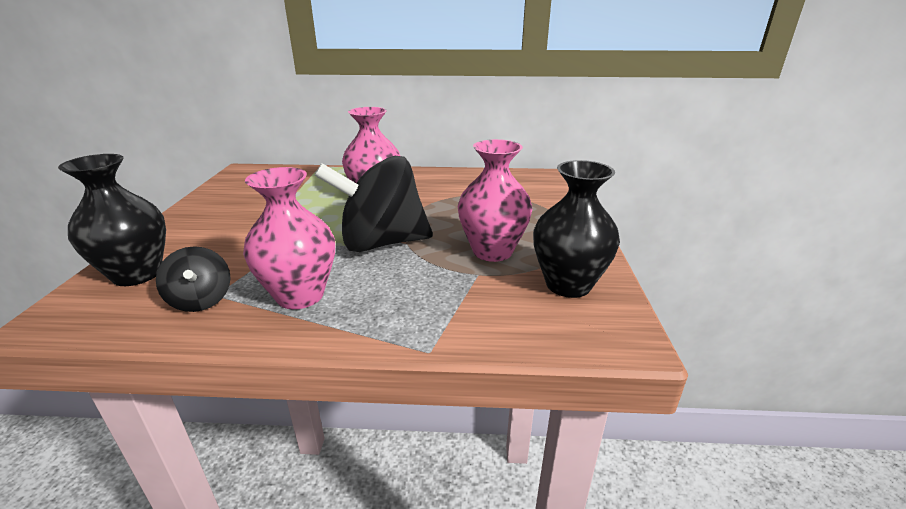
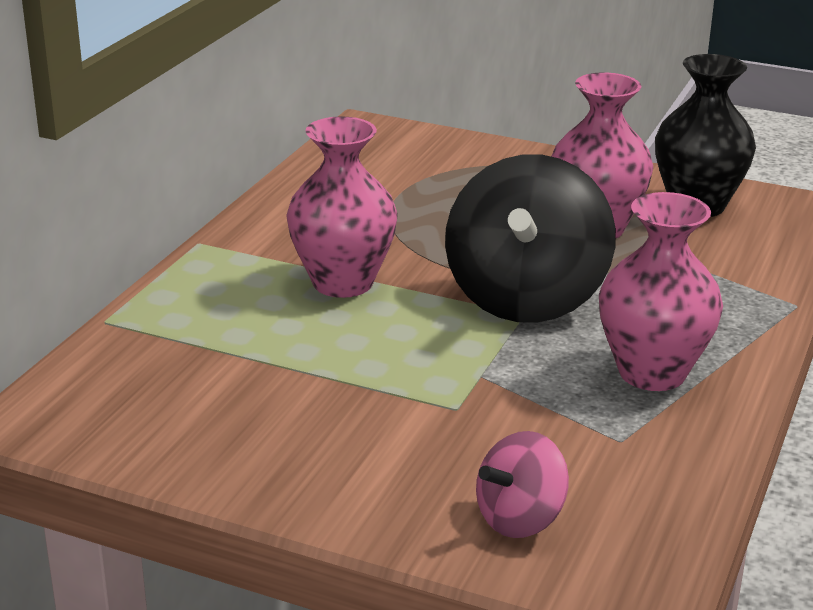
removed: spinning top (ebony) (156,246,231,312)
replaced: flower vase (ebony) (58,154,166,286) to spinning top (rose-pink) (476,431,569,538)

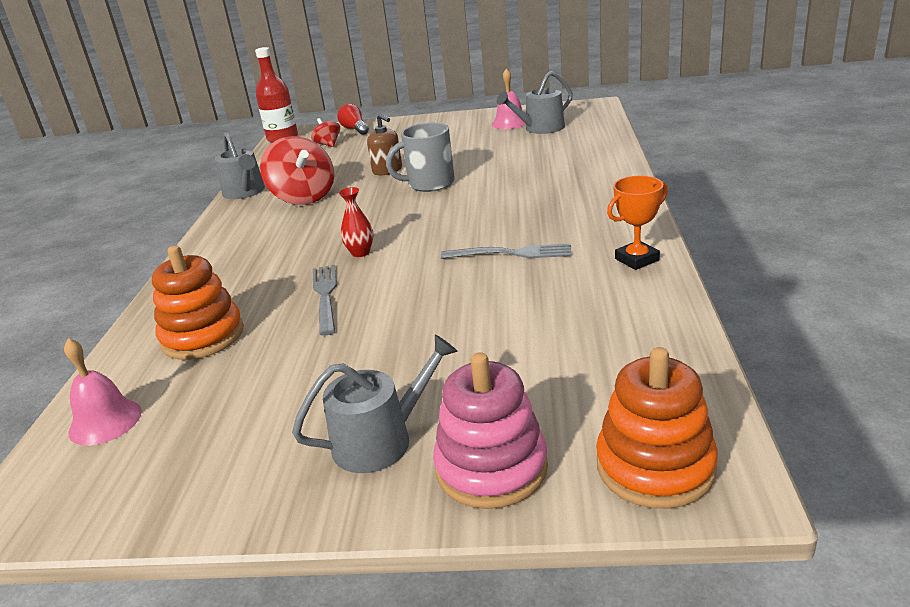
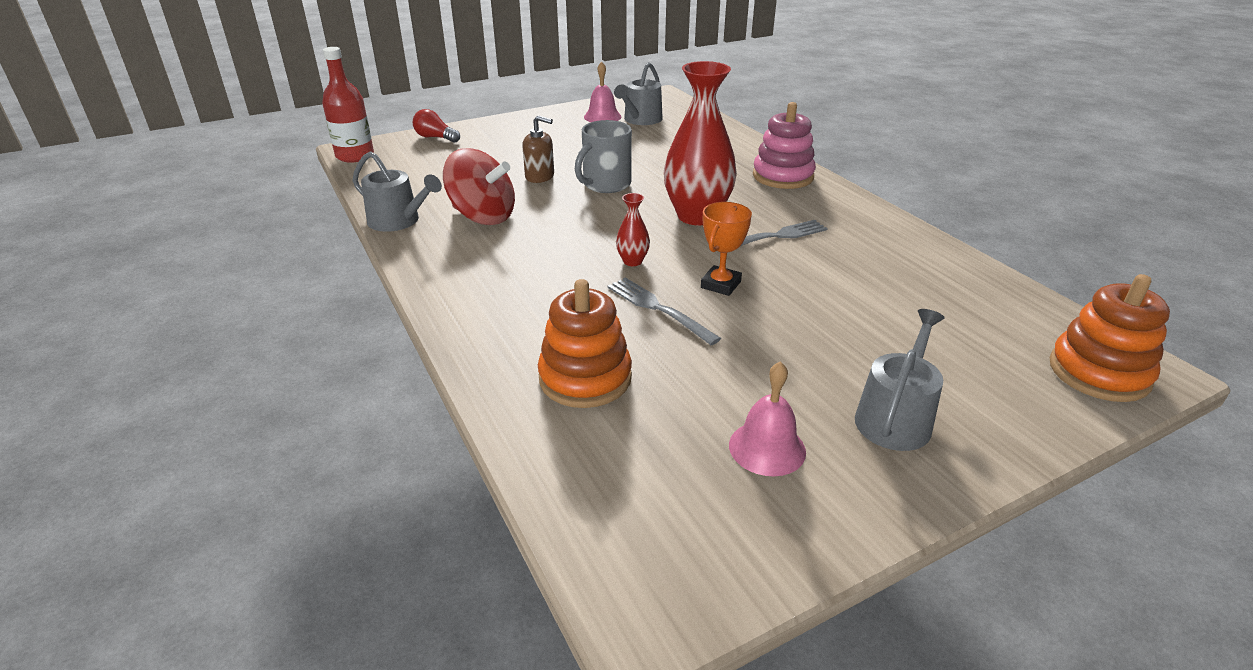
removed: spinning top (crimson) (311,118,340,147)
added: flower vase (crimson) (664,61,737,226)
moved: trophy (orange-coloured) (607,176,668,270) to (701,202,752,296); hand bell (rose-pink) (64,338,142,446) to (729,361,806,476); stacking rings (rose-pink) (433,352,548,509) to (753,102,816,189)

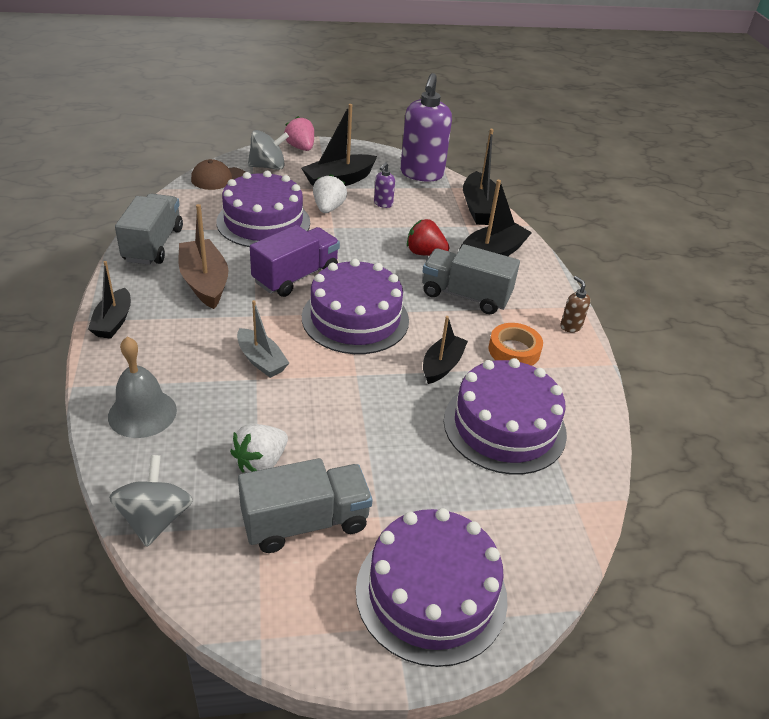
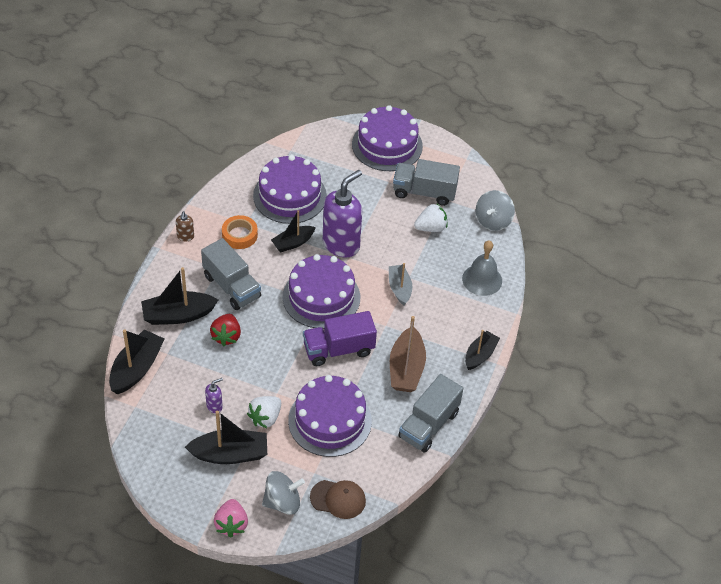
moved: soap dispenser (violet) (400,73,452,182) to (323,170,362,258)
turned: spinning top (grey) (248,130,289,170) = (262,471,305,515) 150 degrees clockwise; toy strawberry (crimson) (407,219,450,256) = (210,314,241,346) 45 degrees clockwise

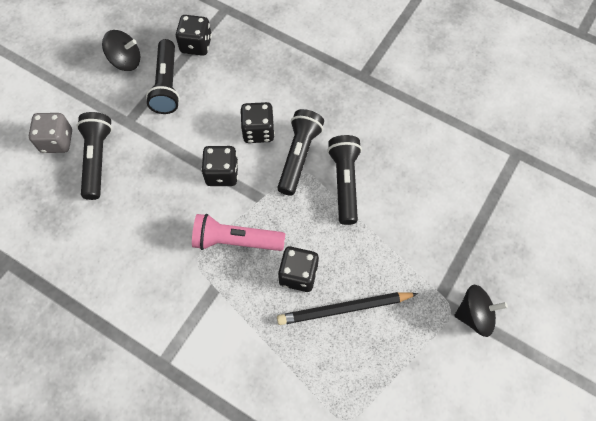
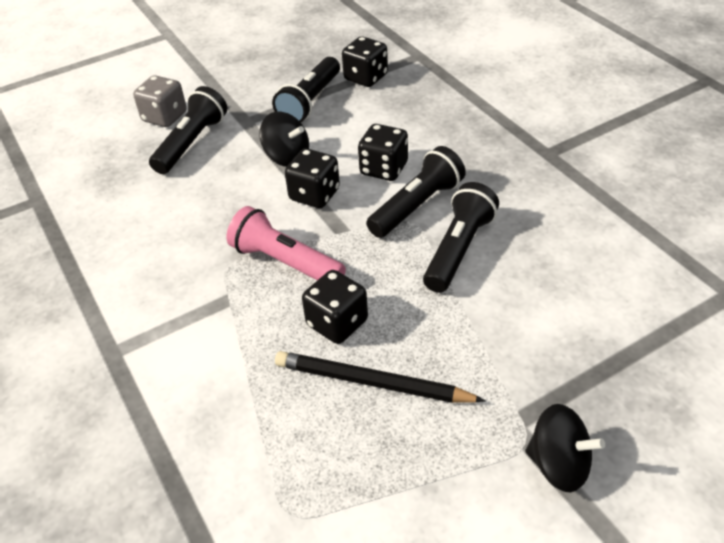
moved: spinning top (ebony) (102,30,140,71) to (259,111,309,167)

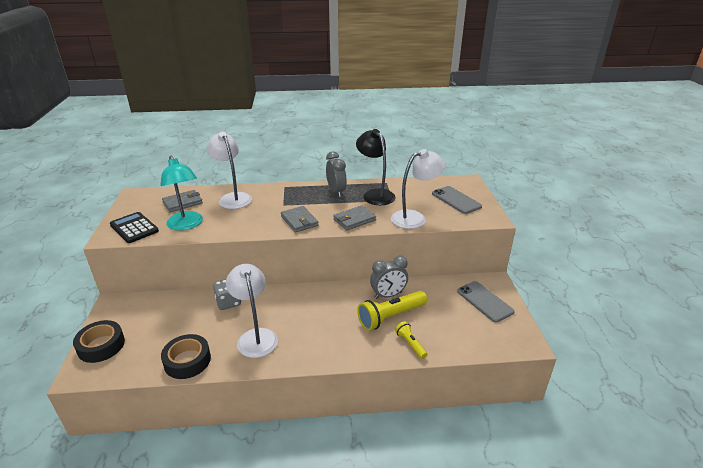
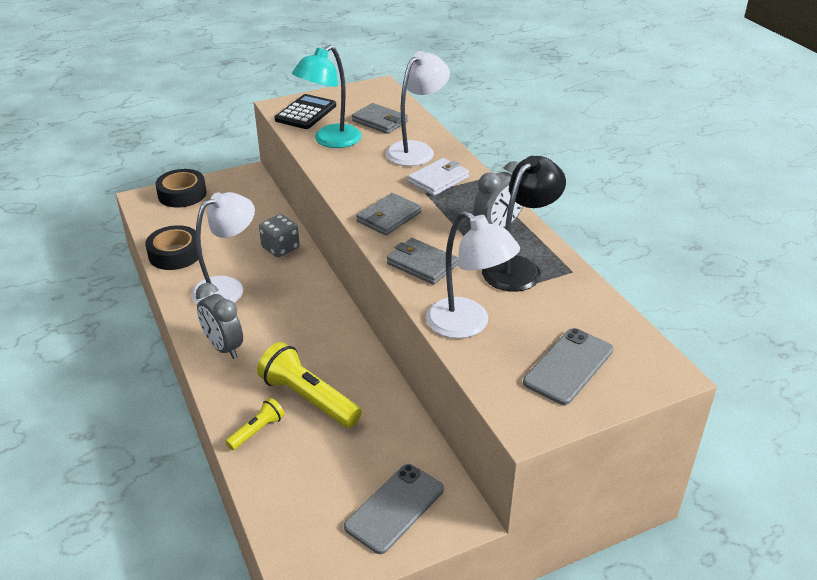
added: billfold (snow-white) (408,158,469,196)
moved: alarm clock (grey) (370,256,408,299) to (195,283,243,359)

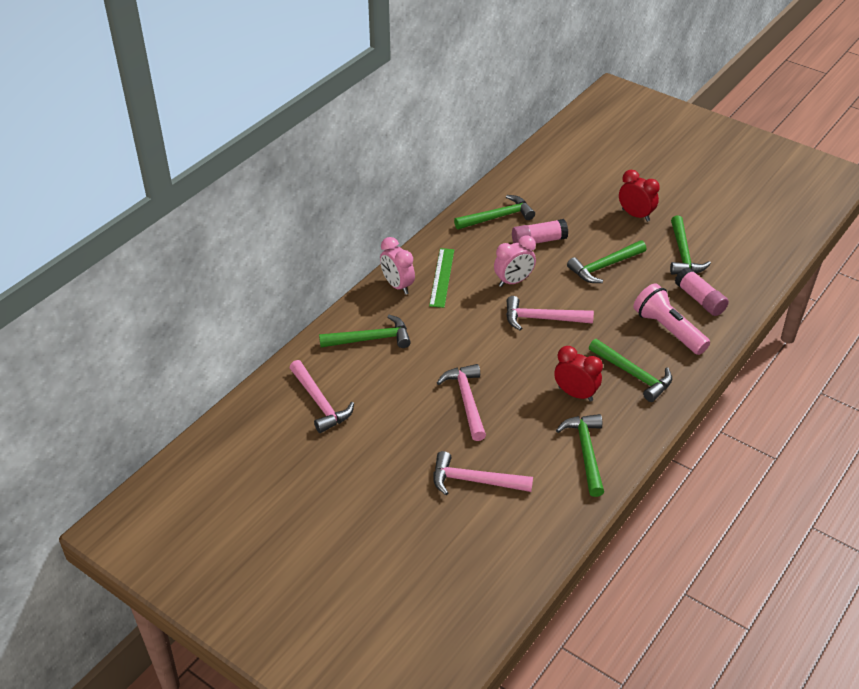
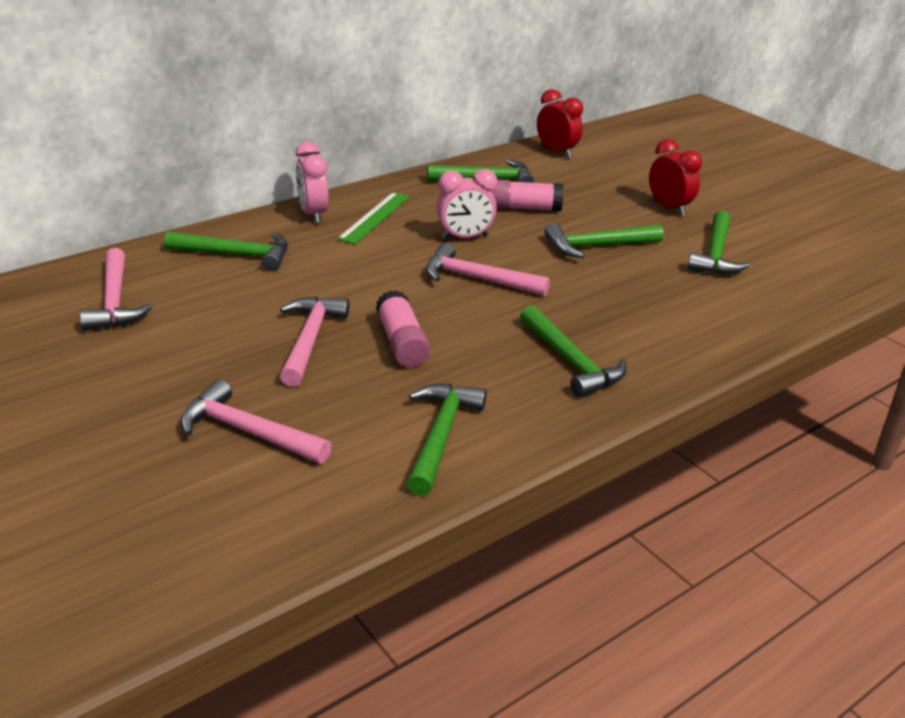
removed: flashlight (rose-pink) (633,283,710,355)
moved: glue (rose-pink) (675,267,729,316) to (376,290,430,368); alarm clock (crimson) (554,346,603,402) to (537,89,583,158)

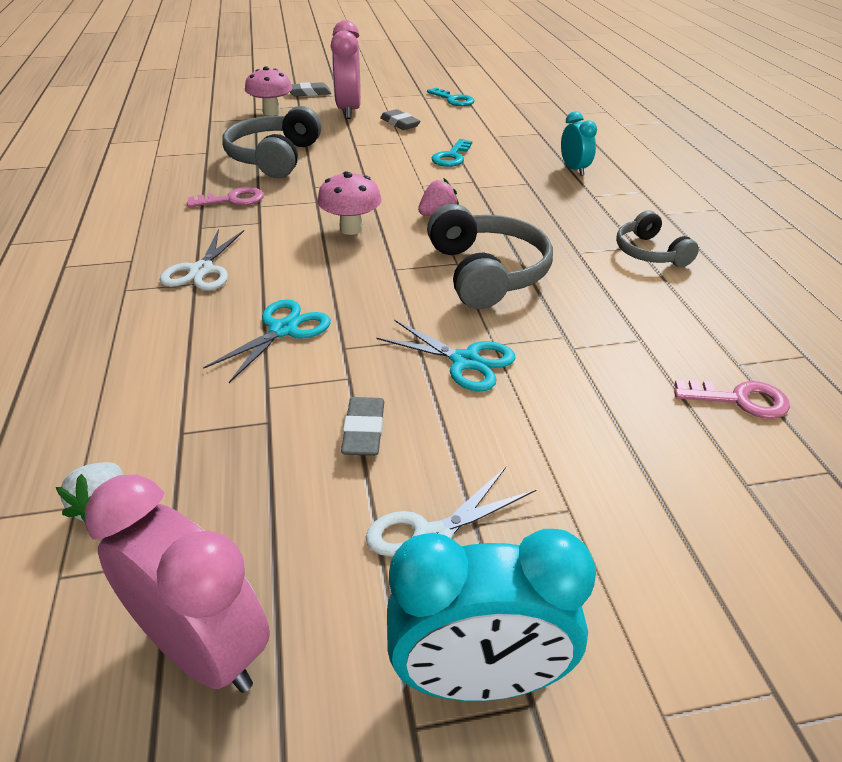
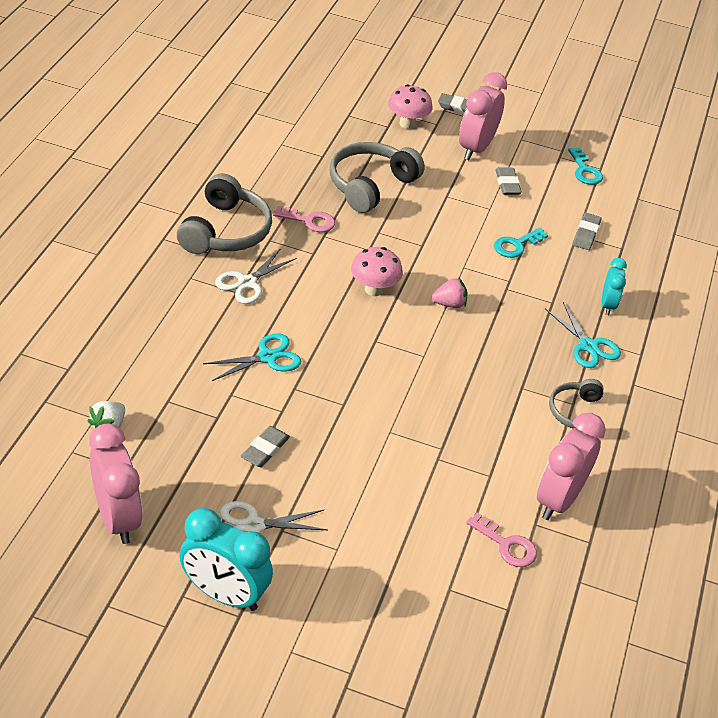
added: eraser (grey) (573,213,601,250); alarm clock (rose-pink) (537,413,606,520)
moved: headphones (grey) (427,204,553,309) to (177,173,272,254); shears (aqua) (377,320,516,391) to (545,302,621,368)

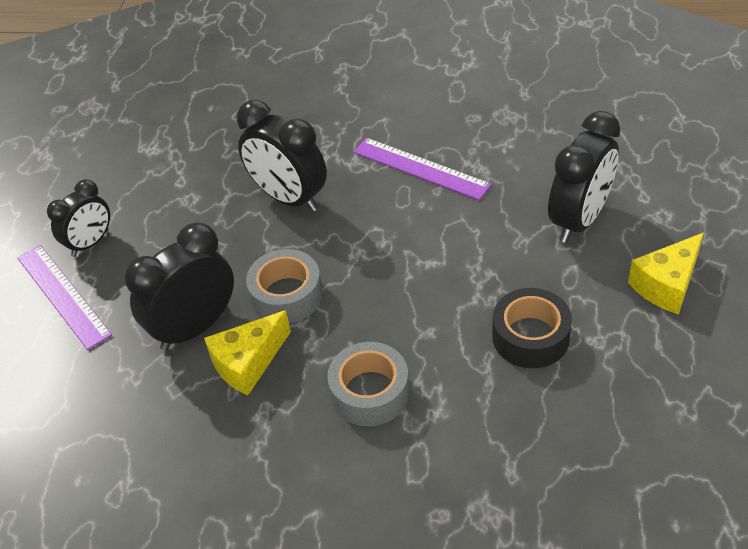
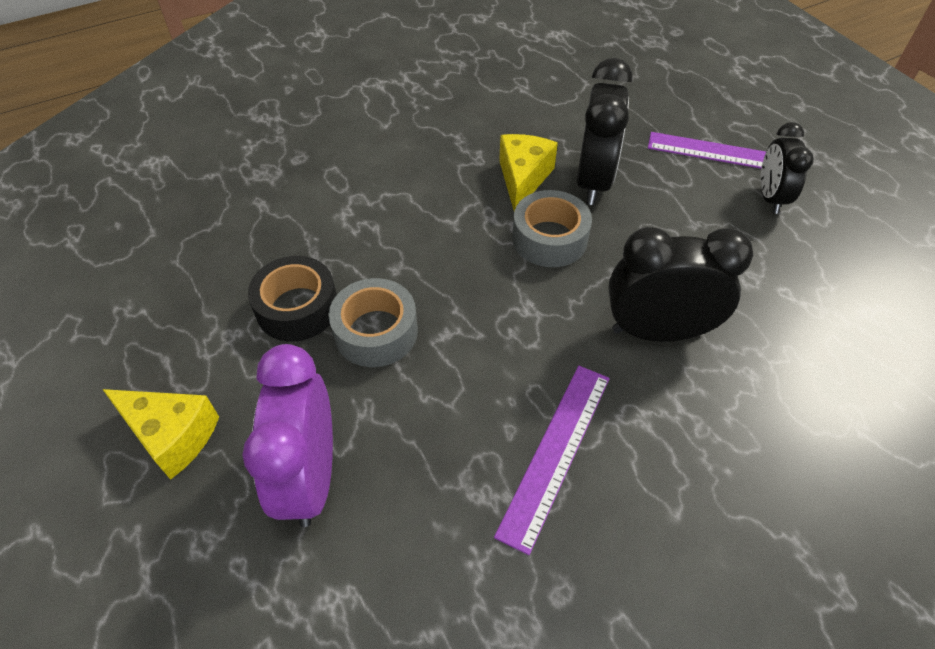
moved: sticky tape (grey) (327,342,409,426) to (329,278,418,367)
recoloured: alarm clock (ebony) (548,111,621,243) to alarm clock (violet) (242,344,333,527)
turned: ruler (violet) (354,138,492,200) = (494,366,610,555) 60 degrees counterclockwise; piece of cheese (yellow) (628,233,704,314) = (102,389,219,480) 105 degrees clockwise

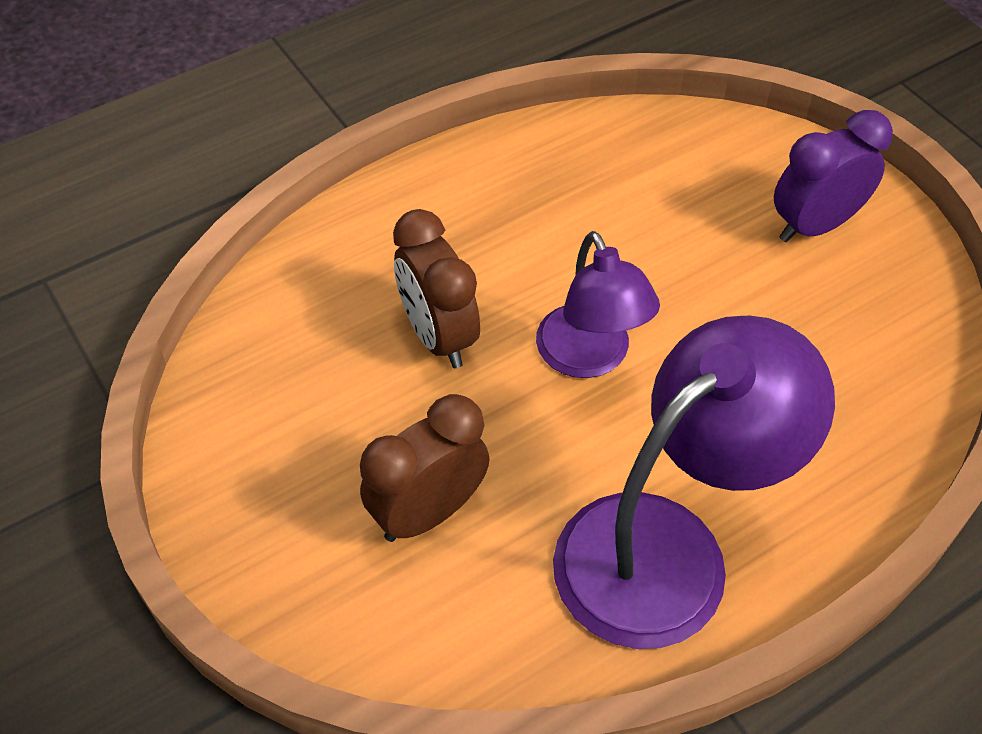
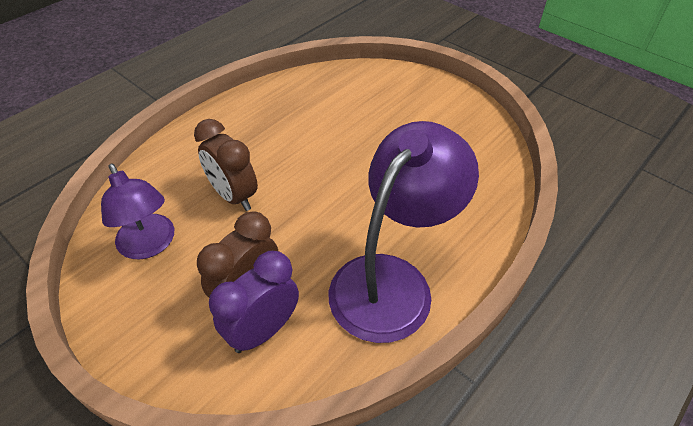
moved: alarm clock (violet) (774,110,893,242) to (209,251,299,353); lamp (violet) (536,231,660,378) to (101,164,174,259)

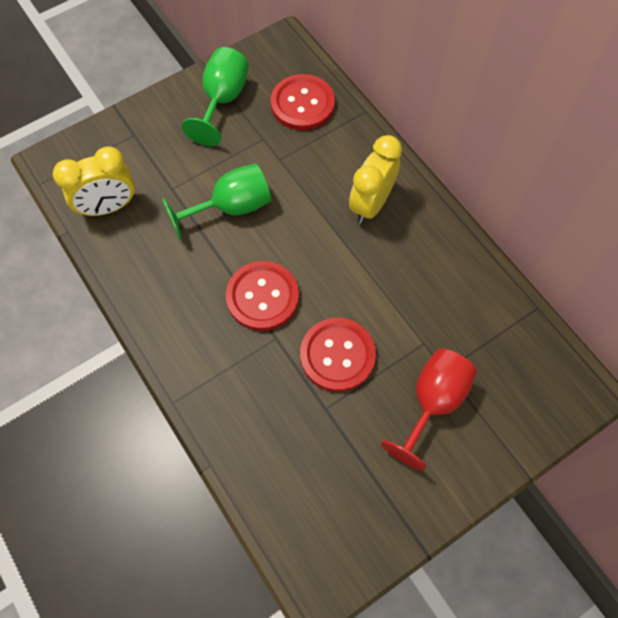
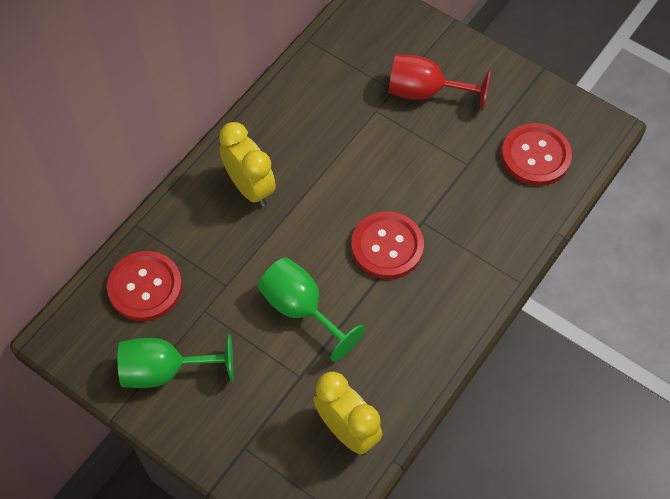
moved: sewing button (crimson) (300,318,376,392) to (501,123,572,186)
turned: alarm clock (yellow) (349,135,402,224) = (219,122,276,207) 135 degrees counterclockwise

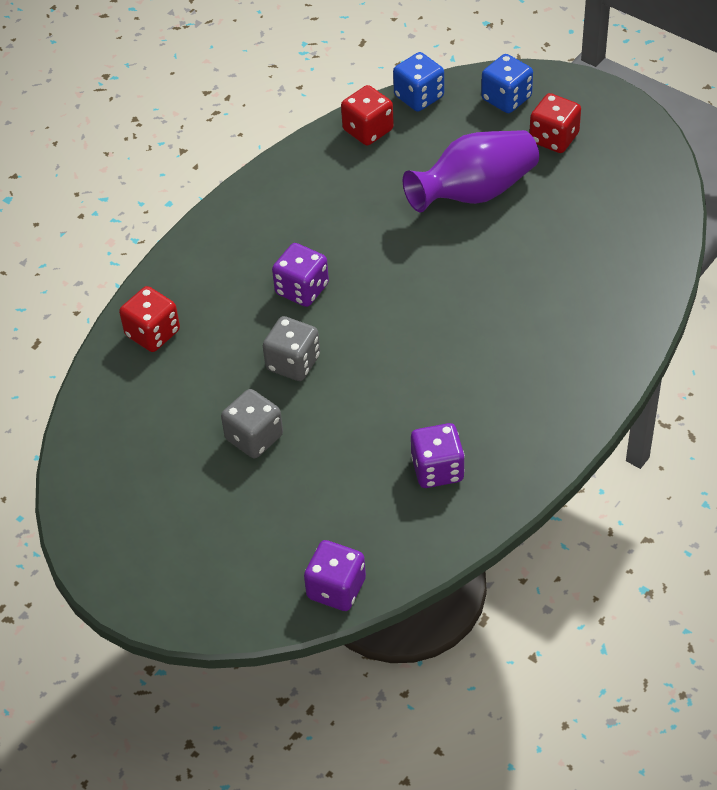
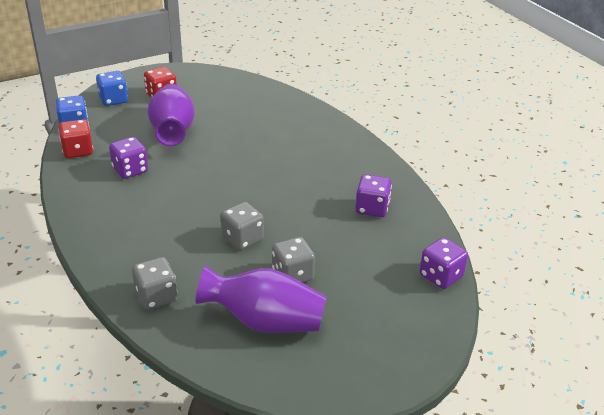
added: flower vase (violet) (196,266,327,333)
moved: dice (violet) (272,243,329,307) to (109,137,148,179)
recoloured: dice (crimson) (119,286,180,352) to dice (grey) (132,257,177,310)

